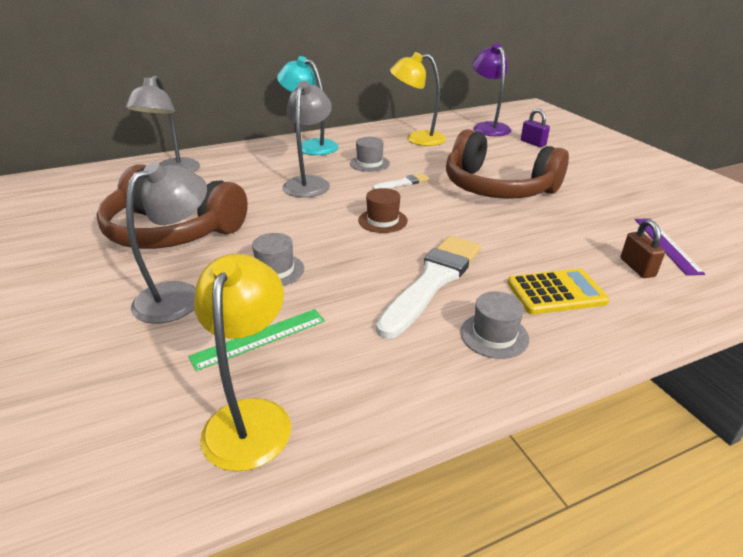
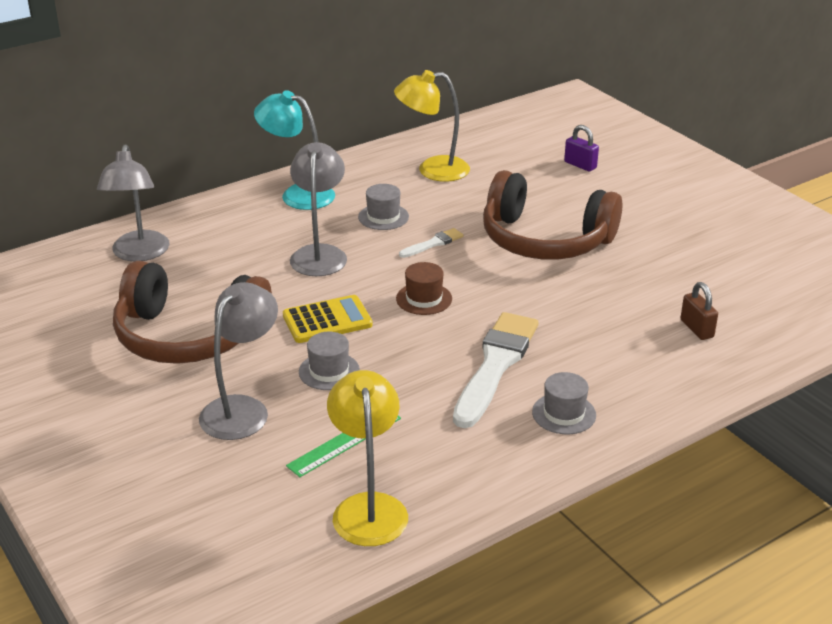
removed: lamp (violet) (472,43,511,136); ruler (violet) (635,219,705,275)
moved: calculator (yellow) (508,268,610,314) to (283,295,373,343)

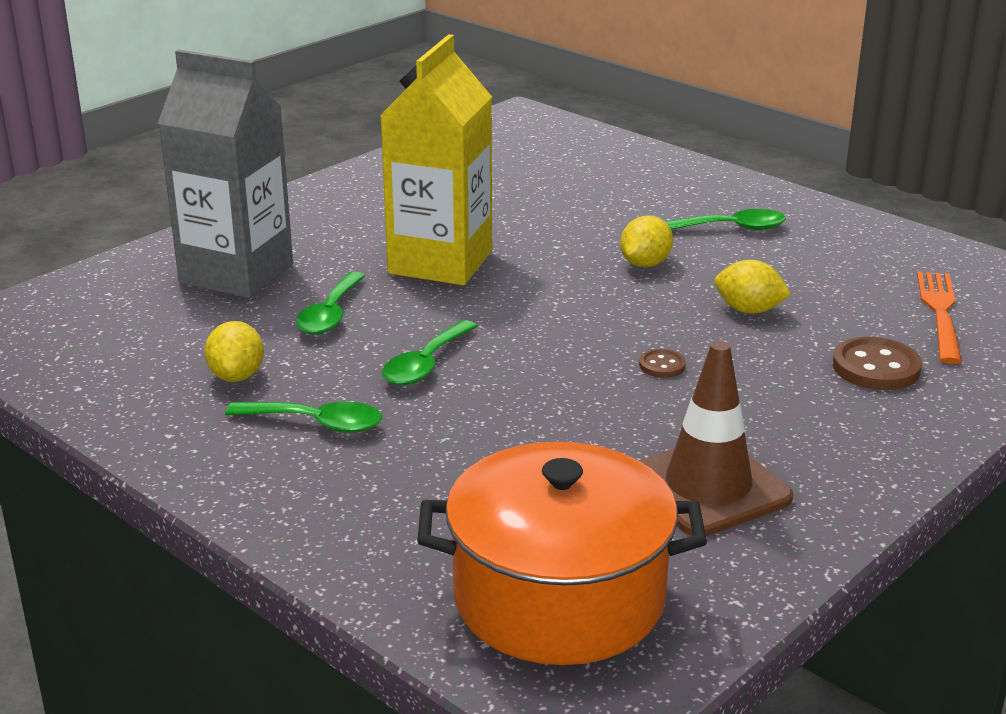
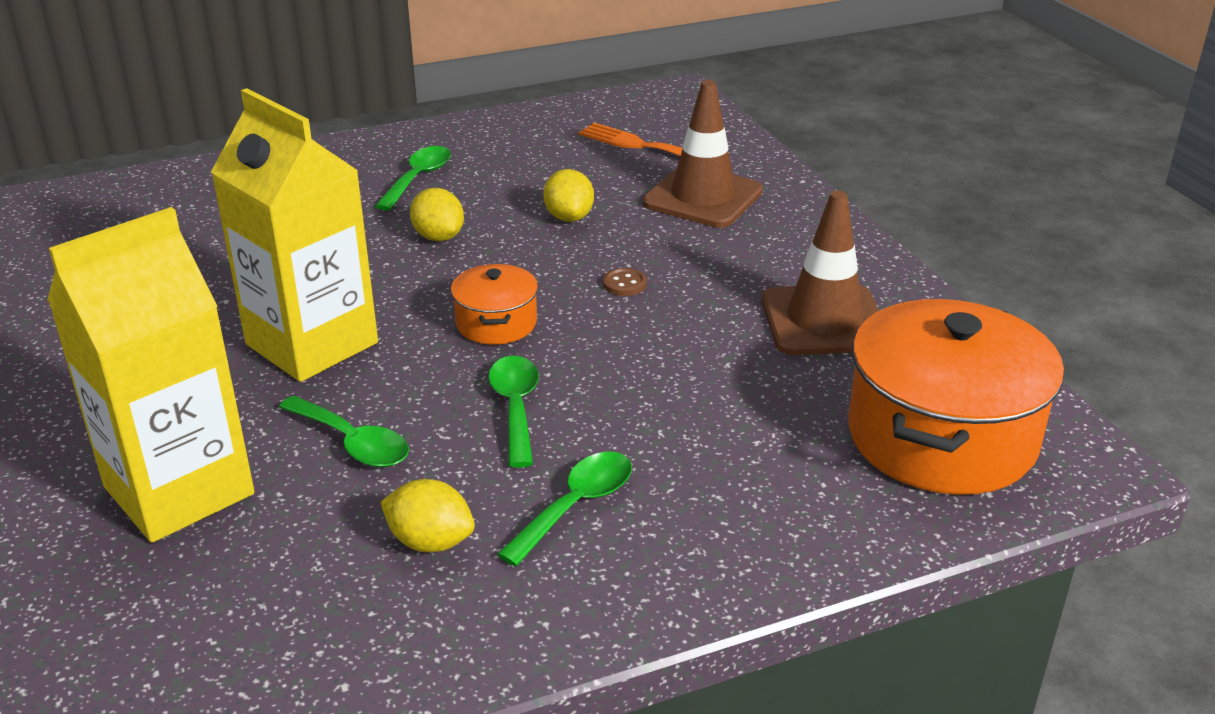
added: cooking pot (orange-coloured) (451,264,538,345)
replaced: sewing button (dark brown) (833,337,922,390) to road cone (dark brown) (643,80,763,228)
recoloured: juice carton (grey) (158,49,293,298) to juice carton (yellow) (48,207,255,543)
turned: lemon (yellow) (715,260,791,314) = (543,169,594,222) 60 degrees counterclockwise; tablespoon (green) (382,320,477,385) = (488,356,539,468) 150 degrees counterclockwise

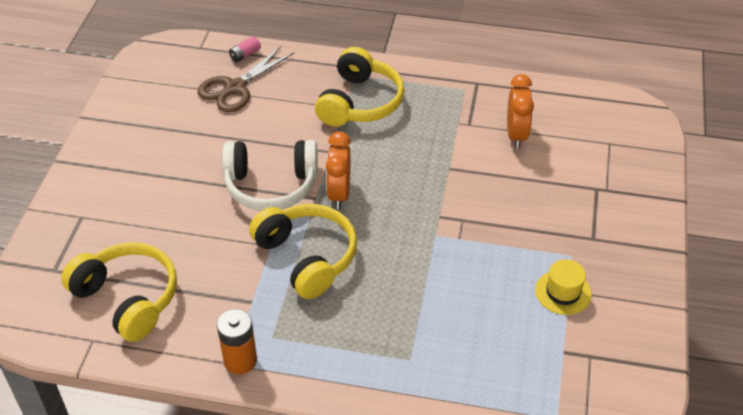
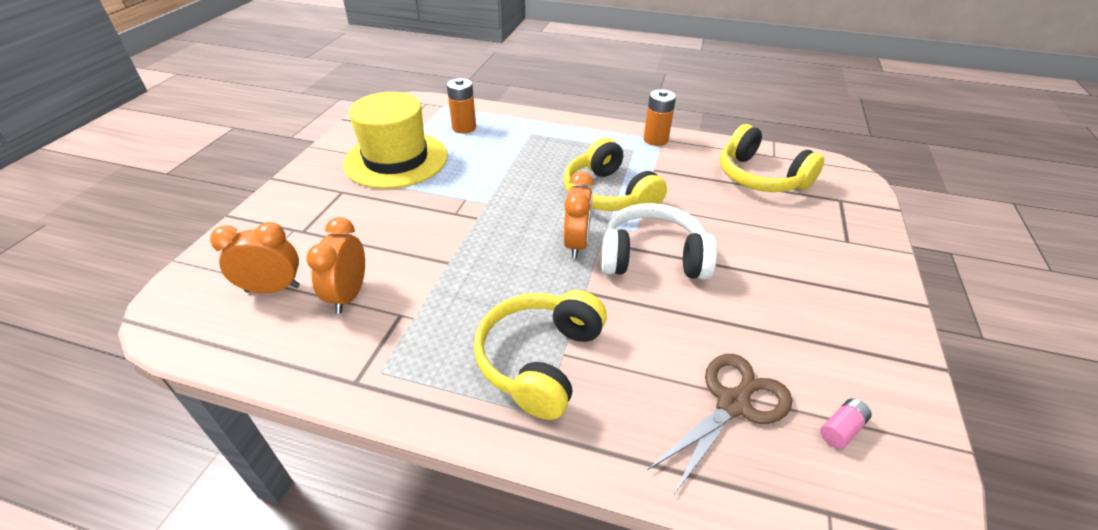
added: power cell (orange-coloured) (447,78,476,134); alarm clock (orange-coloured) (210,222,300,293)
moved: power cell (rose-pink) (229,36,261,62) to (820,398,872,449)
resized: tall hat (yellow) (535,259,592,315) = (343,92,448,189) x2.22

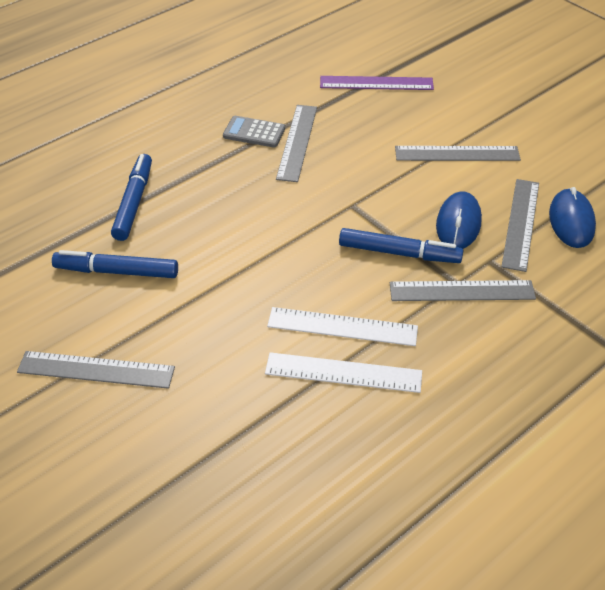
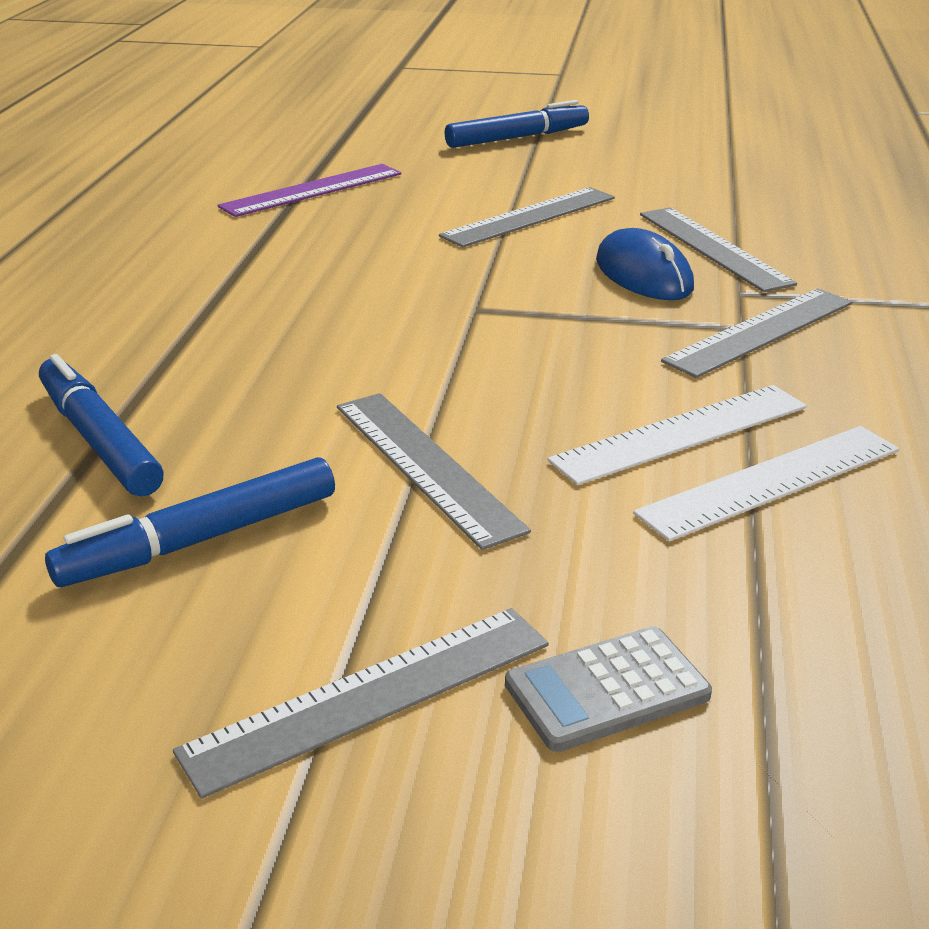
removed: PC mouse (blue) (549,187,596,248)
moved: ruler (grey) (276,105,317,182) to (337,393,531,550); calculator (grey) (223,116,285,147) to (505,626,712,752); marker (blue) (339,228,463,263) to (445,100,589,148)

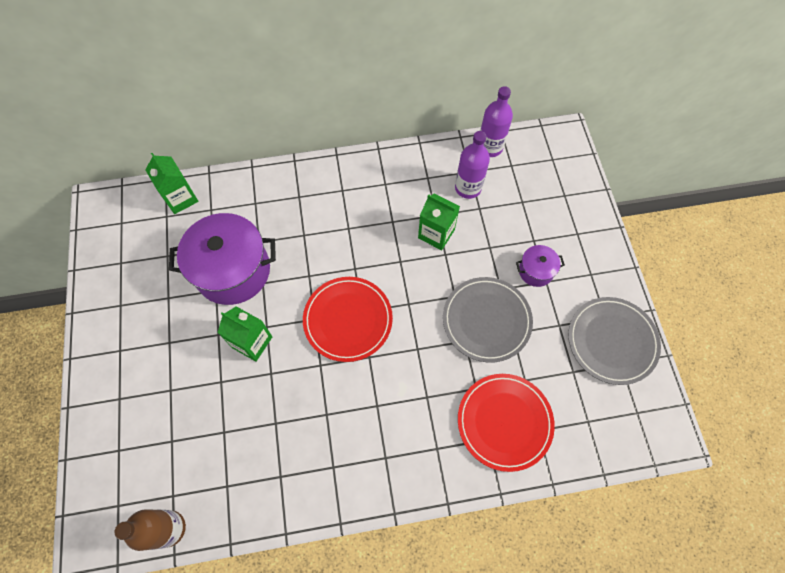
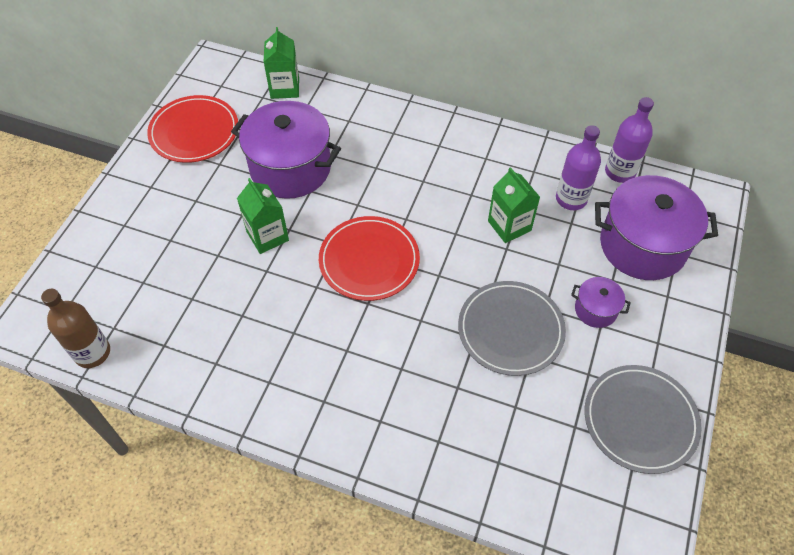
added: cooking pot (violet) (595,175,718,280)
moved: plate (crimson) (458,374,555,472) to (147,95,238,163)

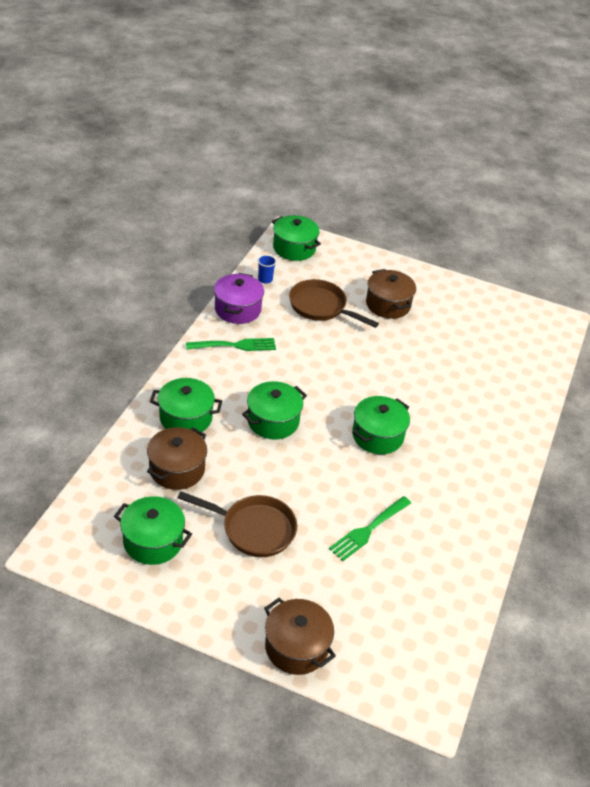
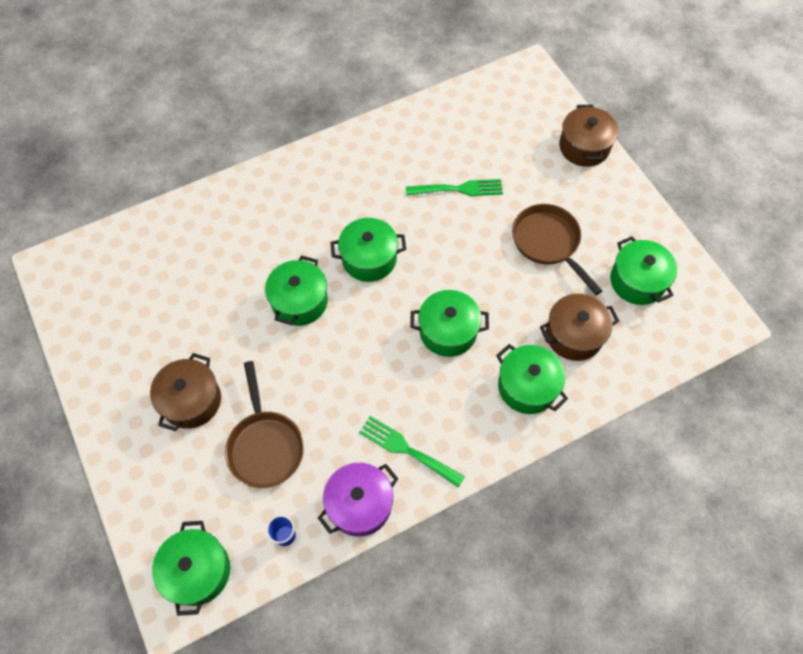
added: cooking pot (green) (265,255,328,326)

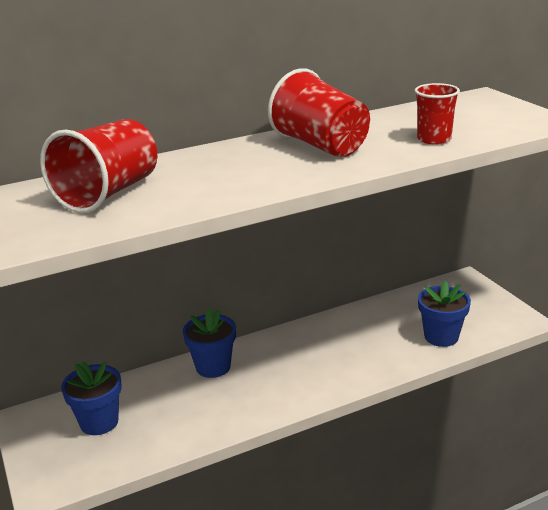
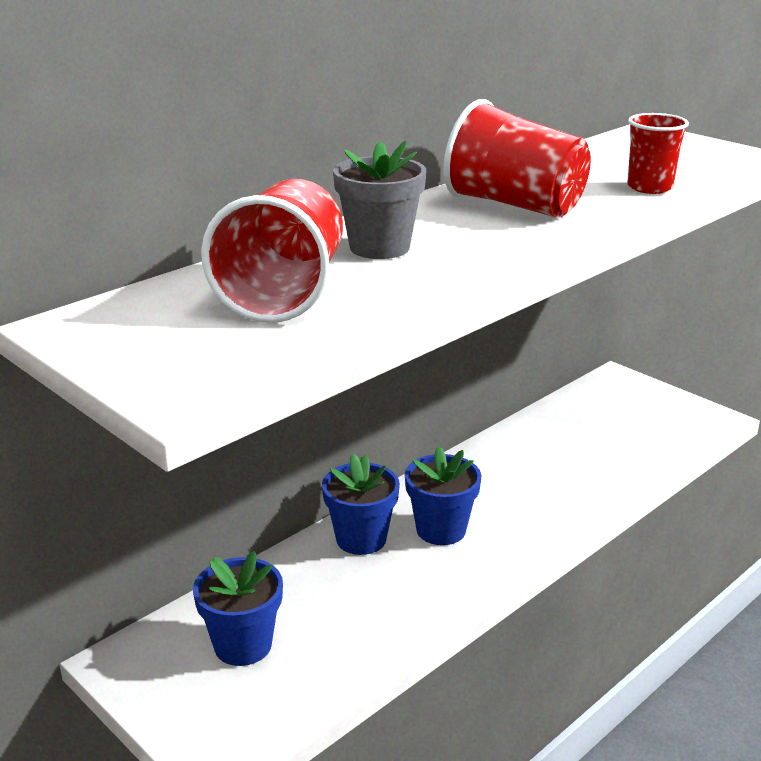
added: potted plant (grey) (333,141,426,259)
moved: potted plant (blue) (418,280,471,347) to (405,446,481,545)

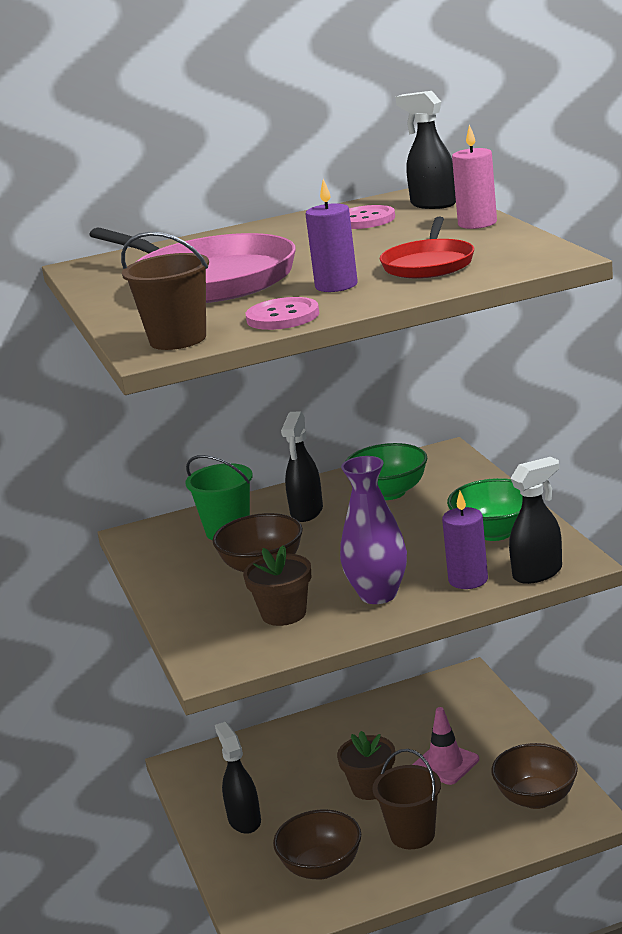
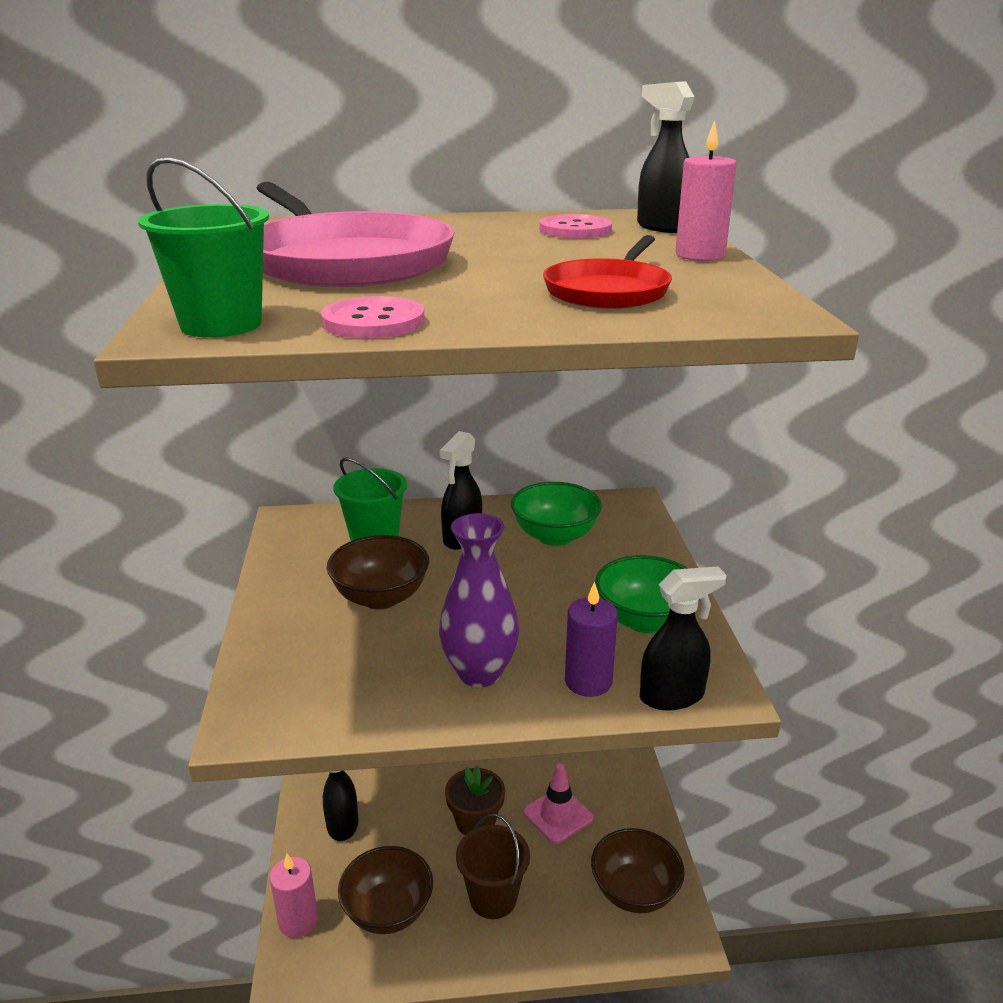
removed: pillar candle (violet) (305,179,358,292); potted plant (dark brown) (243,545,311,626)
added: pillar candle (rose-pink) (270,854,318,938)
recoloured: bucket (dark brown) (121,232,209,350) to bucket (green) (138,157,269,338)

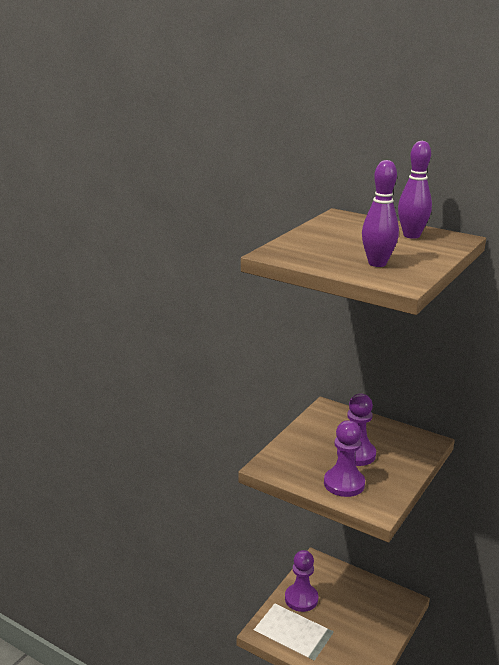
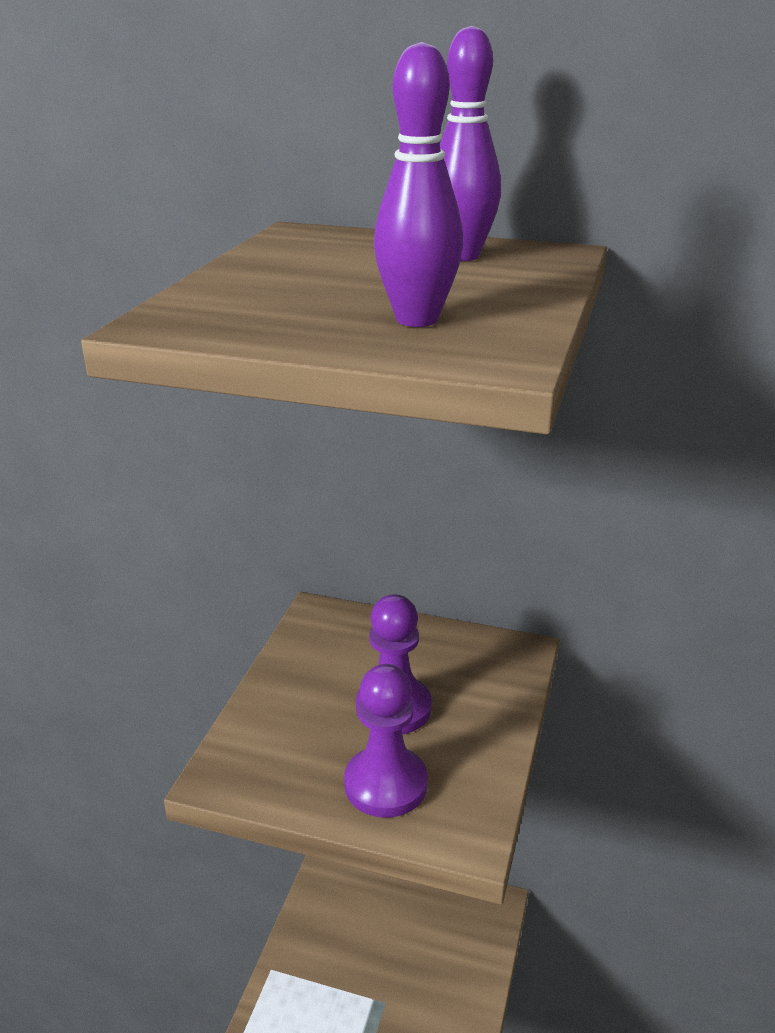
removed: pawn (violet) (285,550,318,612)

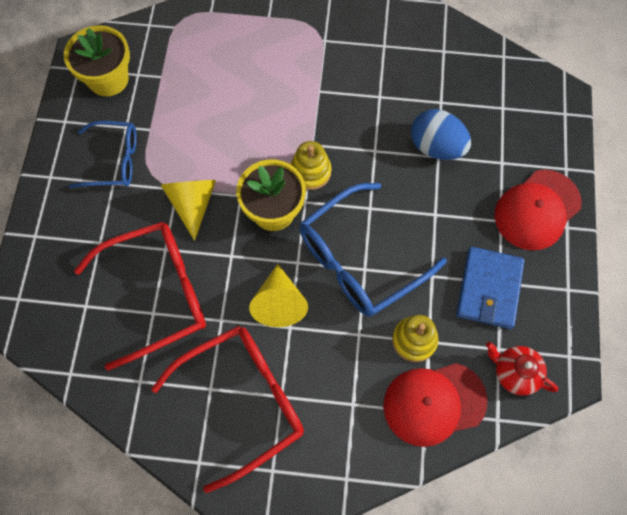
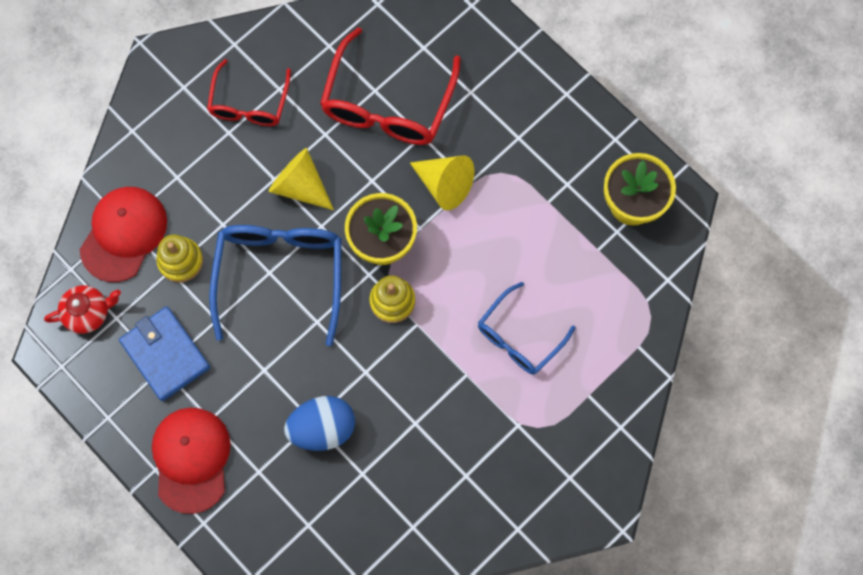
moved: spectacles (blue) (69,121,137,188) to (478,282,575,375)
resized: spectacles (crimson) (151,326,304,493) = (207,59,291,126) x0.62

